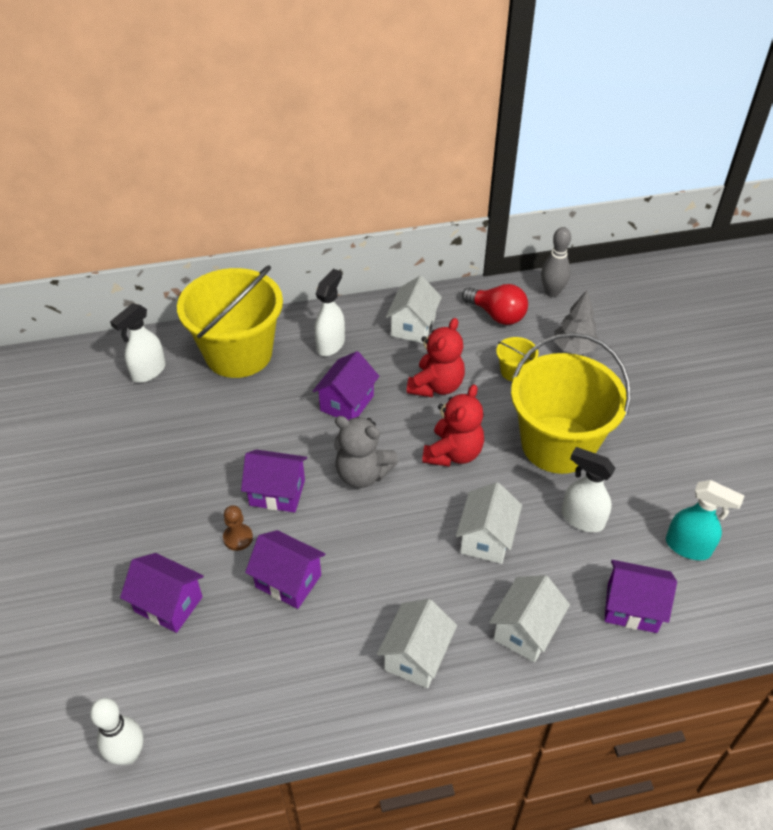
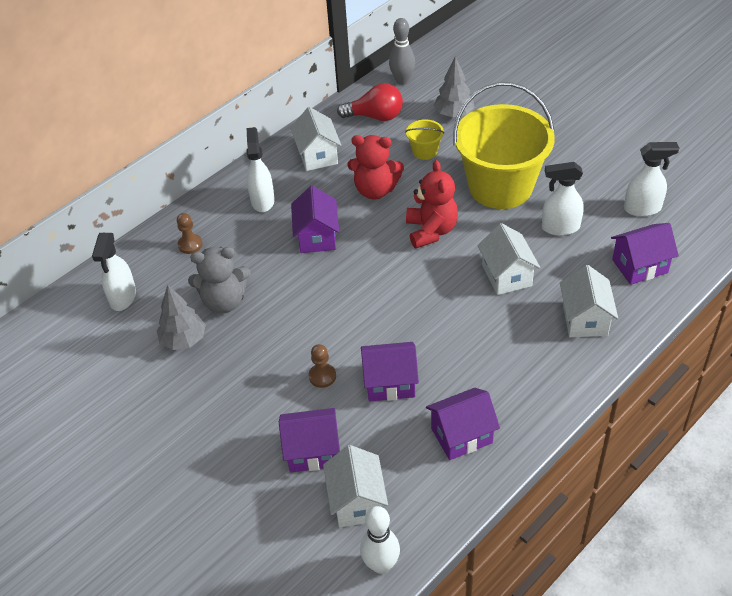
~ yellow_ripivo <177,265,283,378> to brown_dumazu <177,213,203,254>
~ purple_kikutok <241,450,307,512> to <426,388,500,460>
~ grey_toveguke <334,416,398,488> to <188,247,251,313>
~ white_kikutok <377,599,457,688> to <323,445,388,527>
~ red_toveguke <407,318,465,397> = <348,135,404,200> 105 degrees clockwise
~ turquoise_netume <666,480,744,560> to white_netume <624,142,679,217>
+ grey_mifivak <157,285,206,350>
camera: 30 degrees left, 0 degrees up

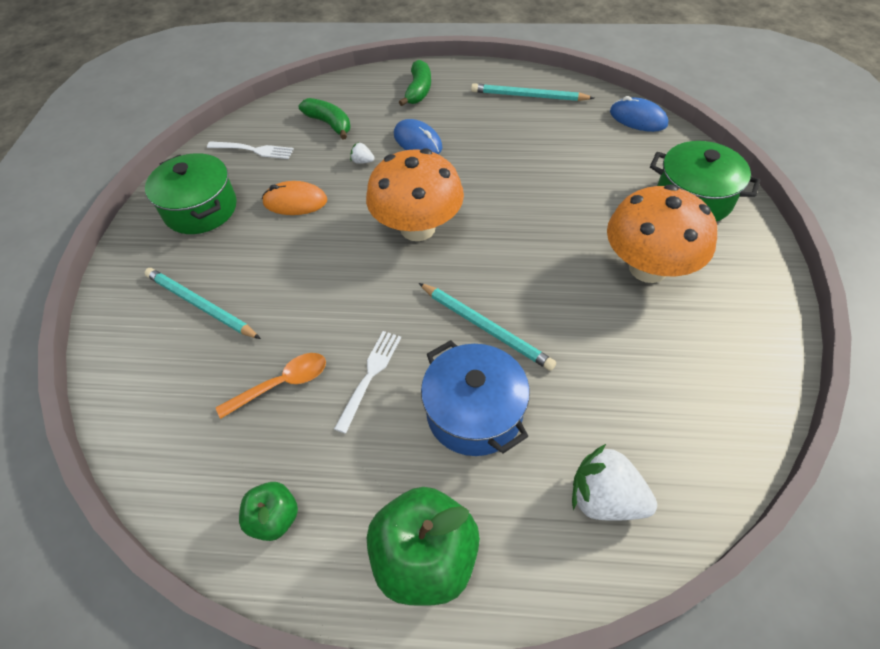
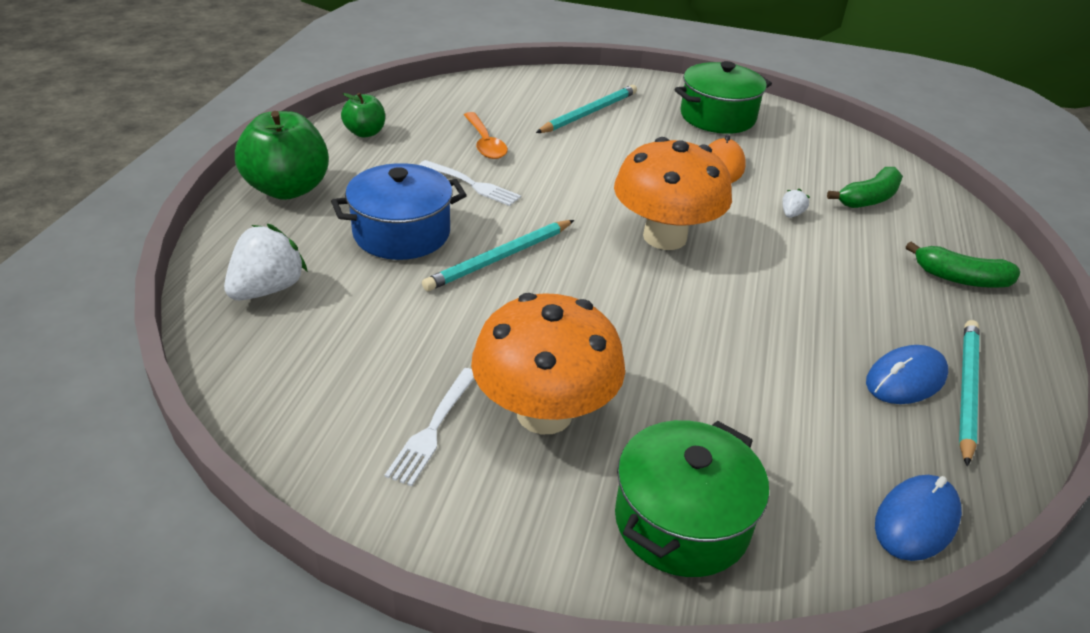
~ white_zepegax <207,141,294,159> to <385,368,474,486>
~ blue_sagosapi <394,119,443,154> to <866,345,948,404>
camera: 95 degrees right, 15 degrees down

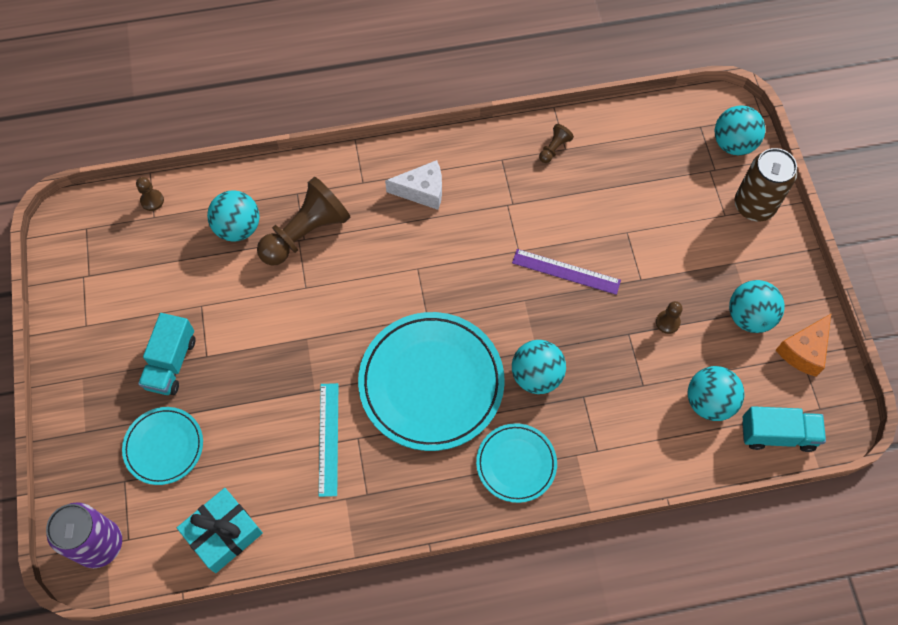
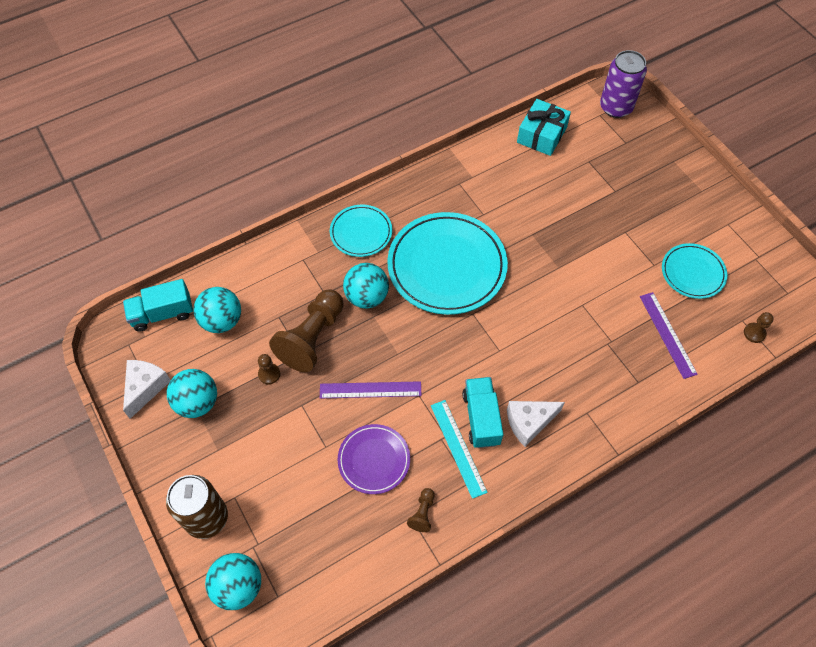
~ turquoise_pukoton <122,407,203,485> to <662,243,727,299>
~ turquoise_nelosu <138,313,195,395> to <462,377,503,448>
~ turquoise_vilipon <207,190,260,242> to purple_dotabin <640,292,698,379>
~ brown_dumazu <257,177,351,266> to <269,289,343,372>
~ turquoise_dotabin <319,383,338,497> to <431,400,487,499>
~ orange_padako <776,314,831,377> to white_padako <123,360,171,419>
+ purple_pukoton <337,424,410,494>
camera: 160 degrees right, 5 degrees down

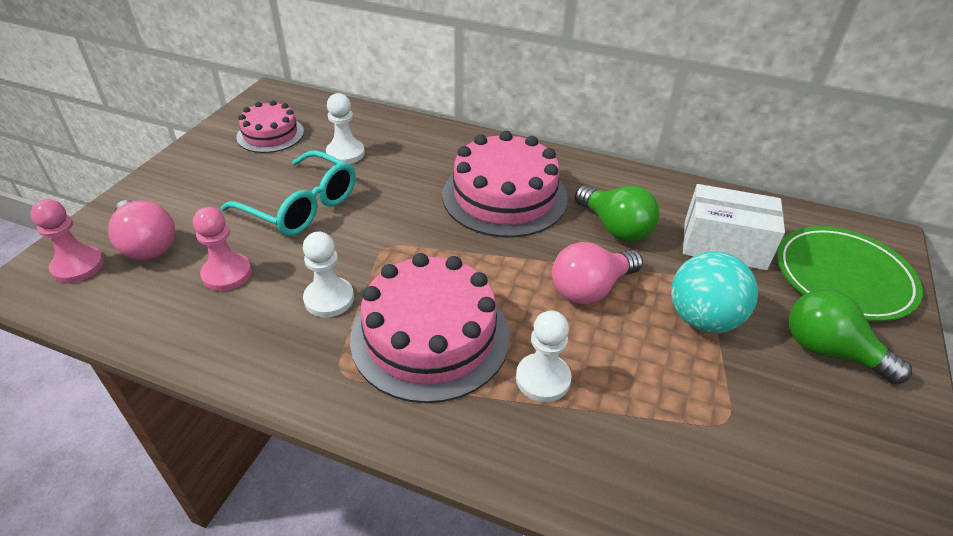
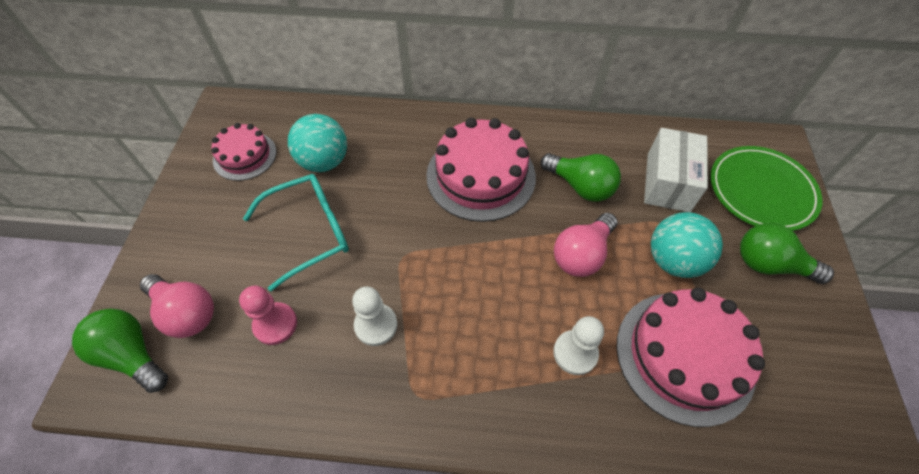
~ pink_dumazu <30,199,104,283> to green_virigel <72,309,168,393>
~ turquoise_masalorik <221,150,355,236> = <243,174,349,291> 45 degrees counterclockwise
~ white_dumazu <326,93,365,164> to turquoise_vilipon <288,114,347,172>
~ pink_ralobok <350,253,510,403> to <616,288,765,427>
~ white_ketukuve <683,184,785,270> = <644,128,708,212> 75 degrees counterclockwise
camera: 15 degrees left, 15 degrees up

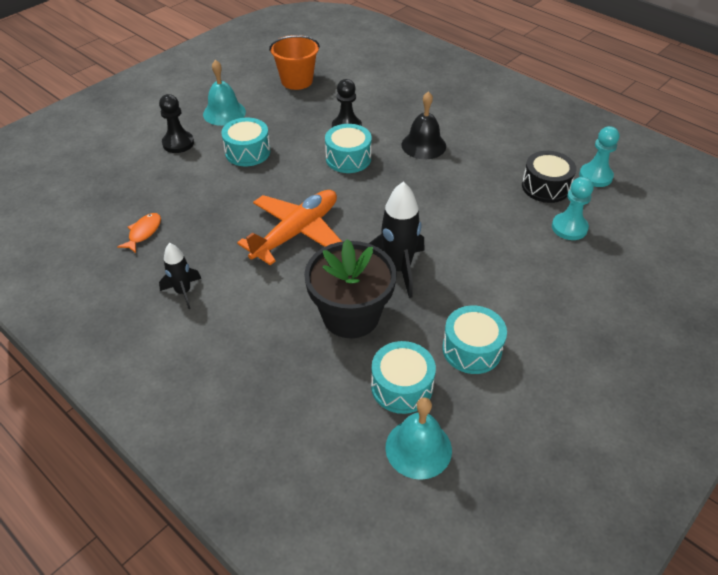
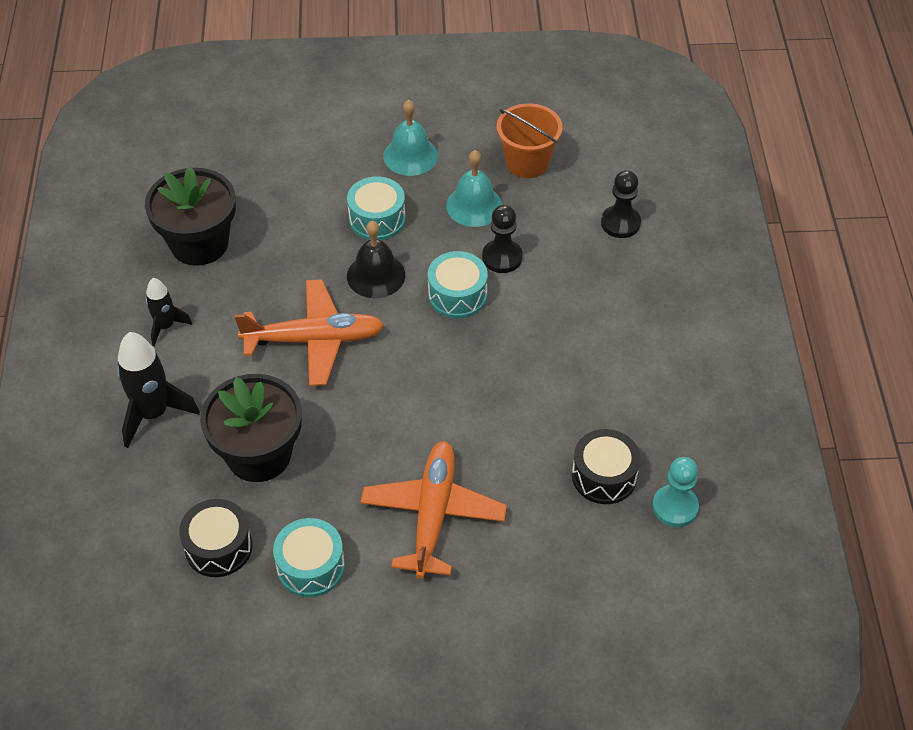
~ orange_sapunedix <117,213,161,253> to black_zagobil <145,167,236,266>
~ black_dumazu <159,94,194,153> to <601,170,641,238>
~ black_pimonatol <369,181,424,298> to <117,332,200,448>
~ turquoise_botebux <371,341,436,414> to black_botebux <179,499,253,577>
~ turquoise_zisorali <385,397,452,480> to <446,150,502,227>
~ black_zisorali <401,91,446,159> to <347,221,405,298>
- turquoise_dumazu <552,177,593,240>
+ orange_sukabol <360,441,507,579>
camera: 45 degrees right, 5 degrees up

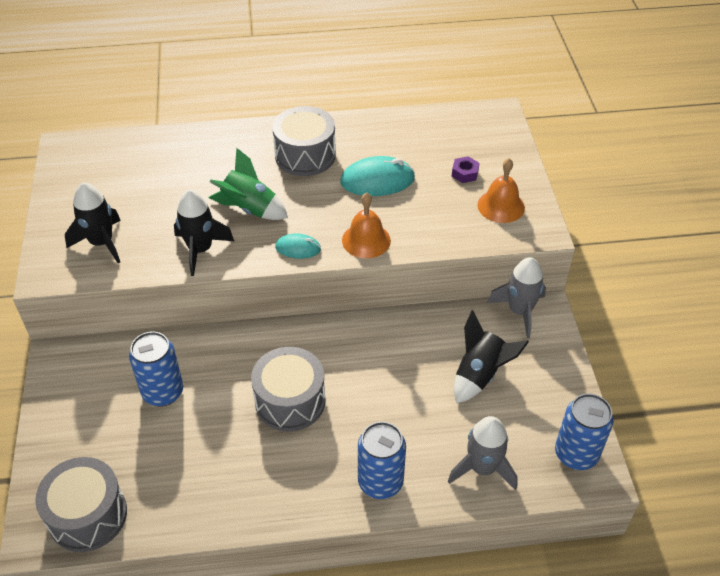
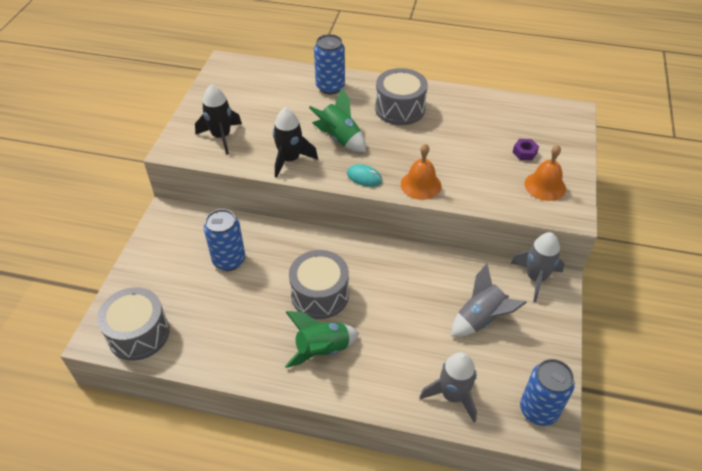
- turquoise_sagosapi <340,156,415,196>
~ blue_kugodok <358,422,406,499> to <314,34,345,94>
~ black_pimonatol <454,310,529,403> to grey_pimonatol <451,263,527,337>
+ green_pimonatol <285,311,359,368>
camera: 20 degrees right, 0 degrees up

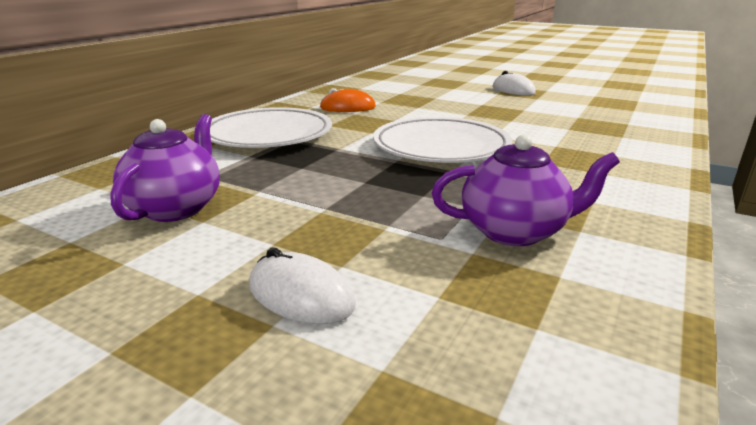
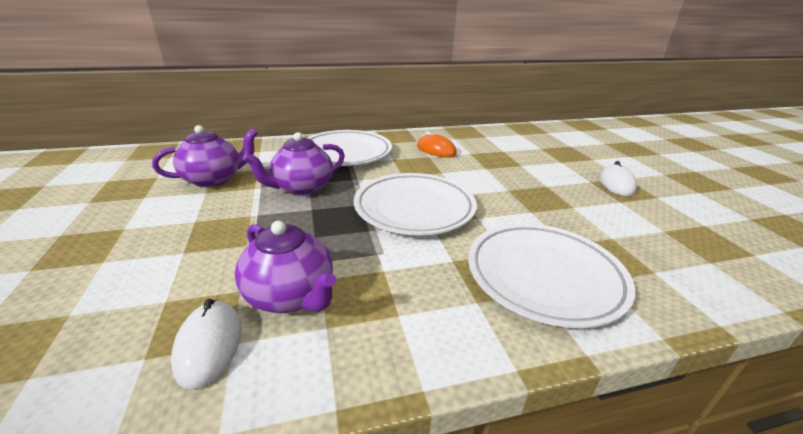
~ white_sagosapi <249,248,356,324> to <171,299,241,389>
+ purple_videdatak <243,132,345,196>
+ white_pukoton <468,223,635,328>
camera: 45 degrees right, 5 degrees up

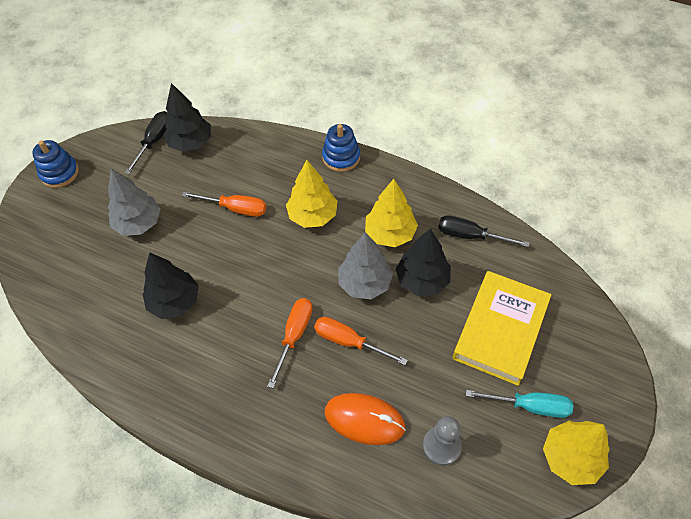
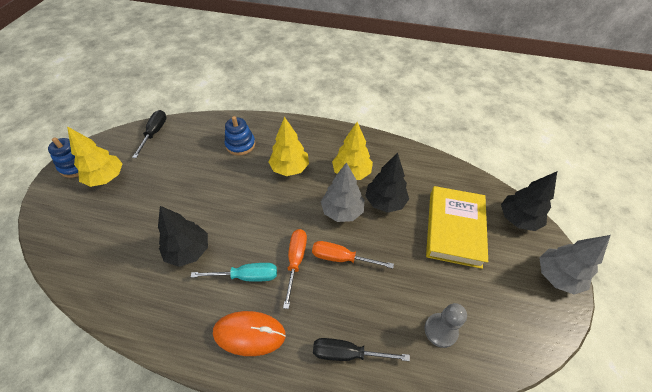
~ grey_mifivak <108,168,161,236> to <539,235,610,295>
~ black_mifivak <163,83,211,152> to <501,171,557,231>
- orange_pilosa <182,192,266,217>
~ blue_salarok <322,124,360,172> to <224,116,255,155>
~ orange_sagosapi <324,393,406,445> to <213,311,286,356>
~ black_pilosa <438,215,530,247> to <313,338,410,361>
~ turquoise_pilosa <466,390,573,418> to <191,263,277,282>
~ yellow_mifivak <543,421,609,485> to <67,126,123,187>
camera: 15 degrees left, 5 degrees down

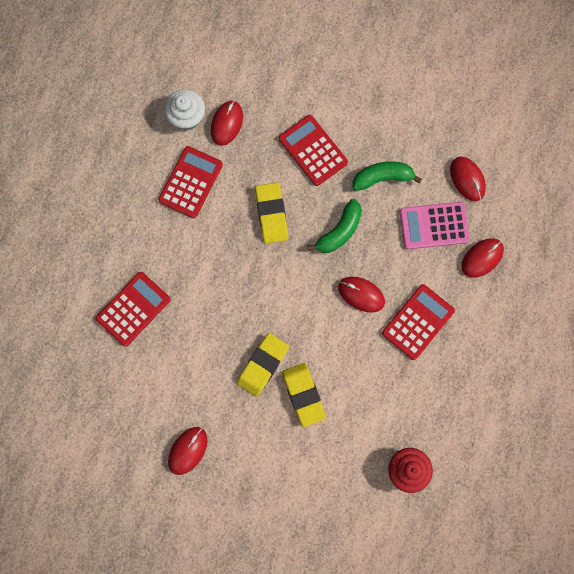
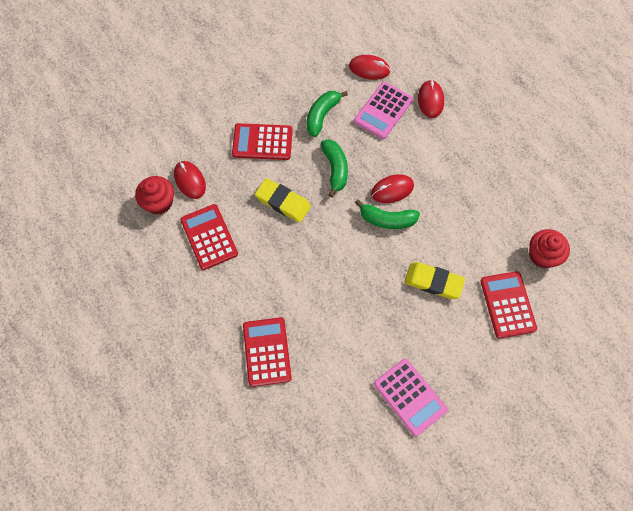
~ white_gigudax <164,89,205,130> to red_gigudax <135,176,174,215>
~ red_sagosapi <168,427,207,475> to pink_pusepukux <374,358,448,436>
- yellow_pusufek <237,333,289,397>
~ red_pusepukux <382,284,455,360> to <480,271,537,339>
+ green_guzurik <355,200,420,229>
camera: 50 degrees left, 10 degrees down

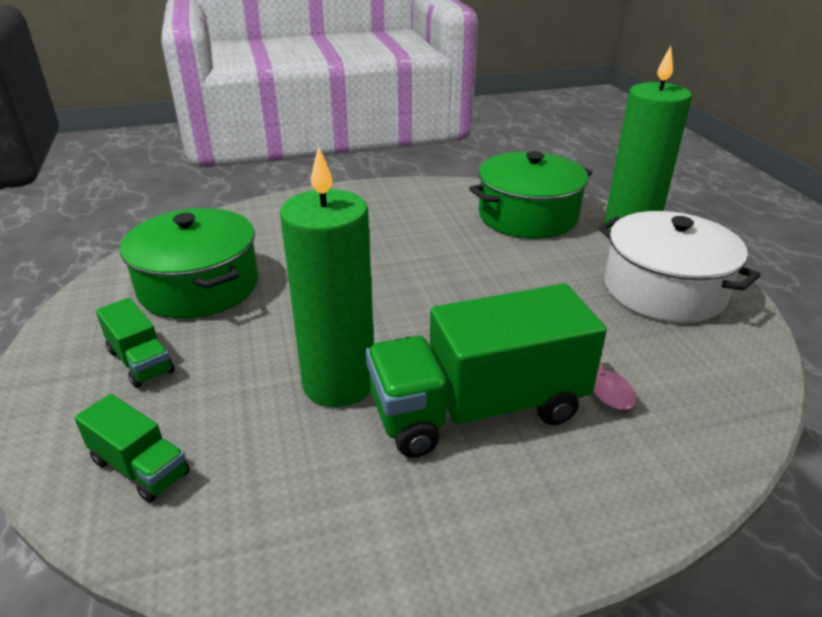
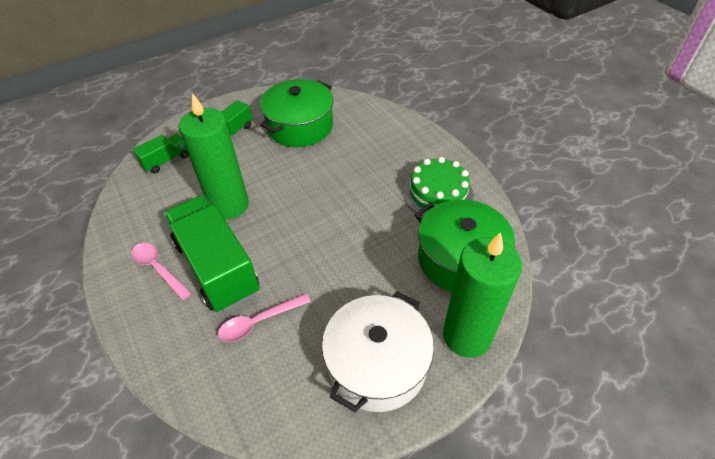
~ green_nelosu <74,394,190,503> = <132,134,189,174> 150 degrees counterclockwise
+ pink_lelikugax <131,243,192,300>
+ green_ralobok <403,157,473,217>
camera: 75 degrees right, 15 degrees up

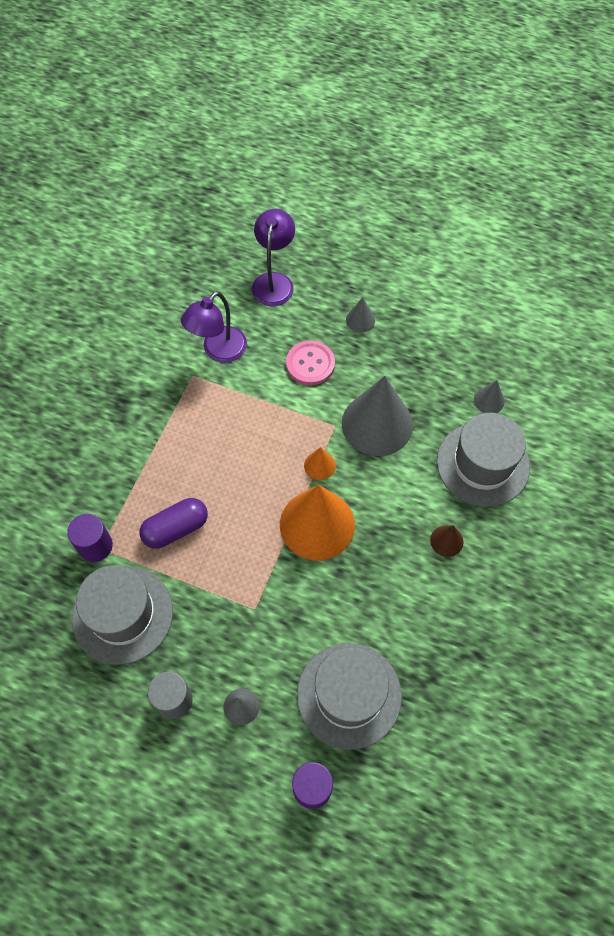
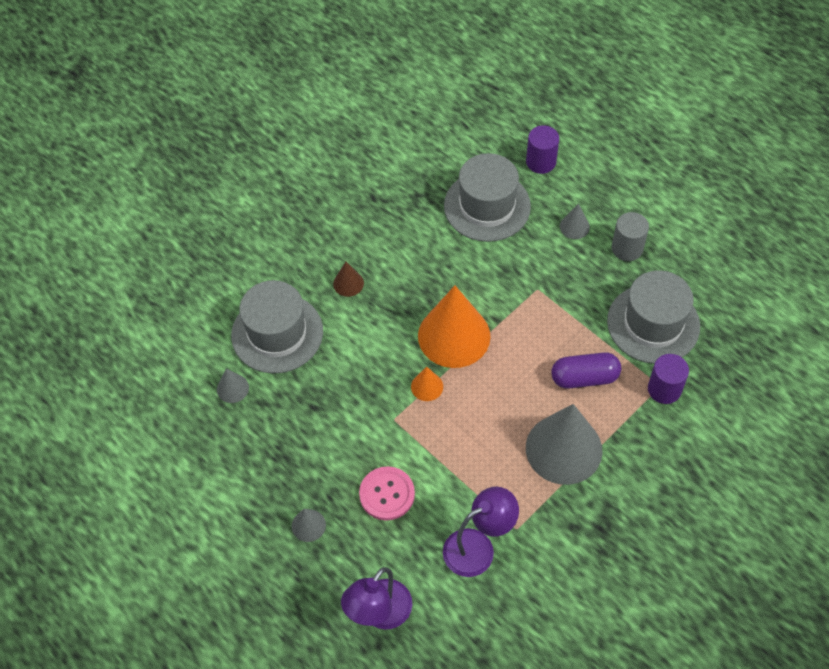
~ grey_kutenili <342,376,413,456> to <526,404,602,485>
camera: 155 degrees left, 5 degrees down

